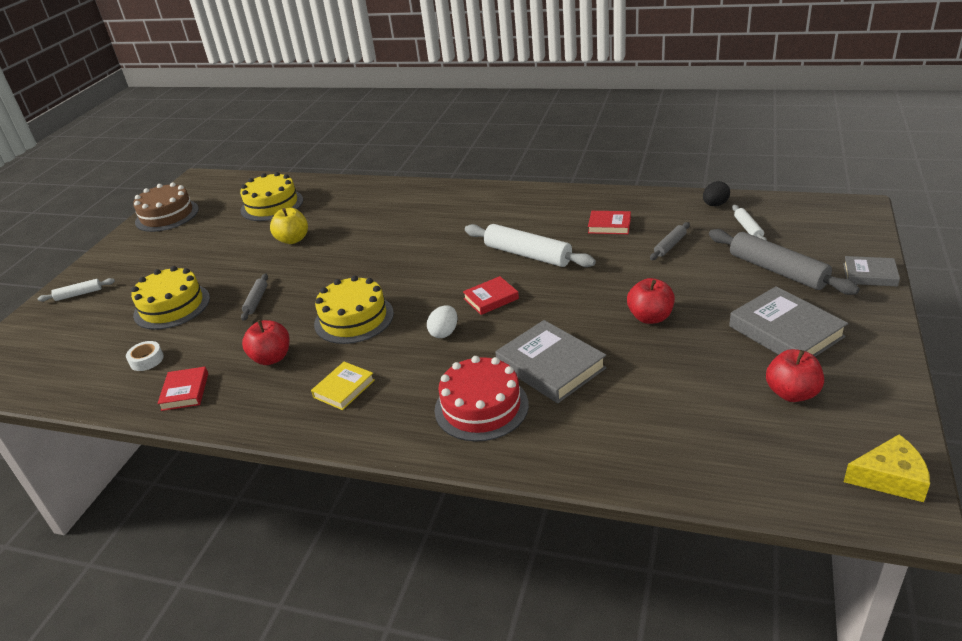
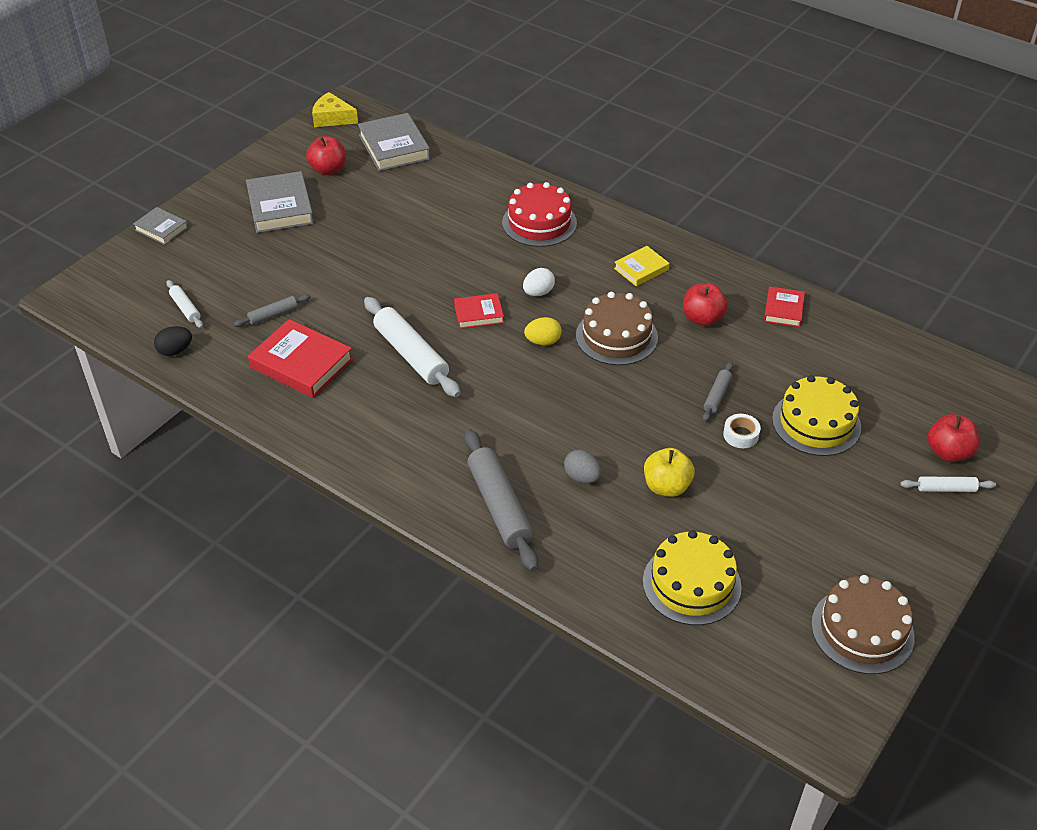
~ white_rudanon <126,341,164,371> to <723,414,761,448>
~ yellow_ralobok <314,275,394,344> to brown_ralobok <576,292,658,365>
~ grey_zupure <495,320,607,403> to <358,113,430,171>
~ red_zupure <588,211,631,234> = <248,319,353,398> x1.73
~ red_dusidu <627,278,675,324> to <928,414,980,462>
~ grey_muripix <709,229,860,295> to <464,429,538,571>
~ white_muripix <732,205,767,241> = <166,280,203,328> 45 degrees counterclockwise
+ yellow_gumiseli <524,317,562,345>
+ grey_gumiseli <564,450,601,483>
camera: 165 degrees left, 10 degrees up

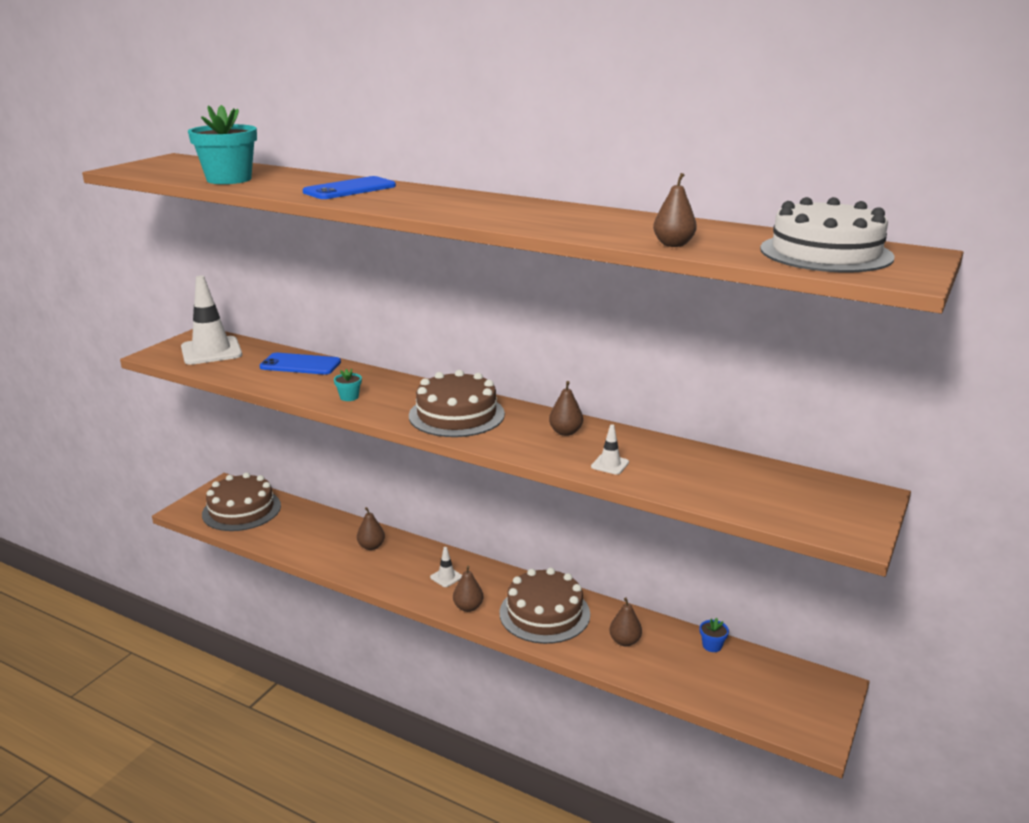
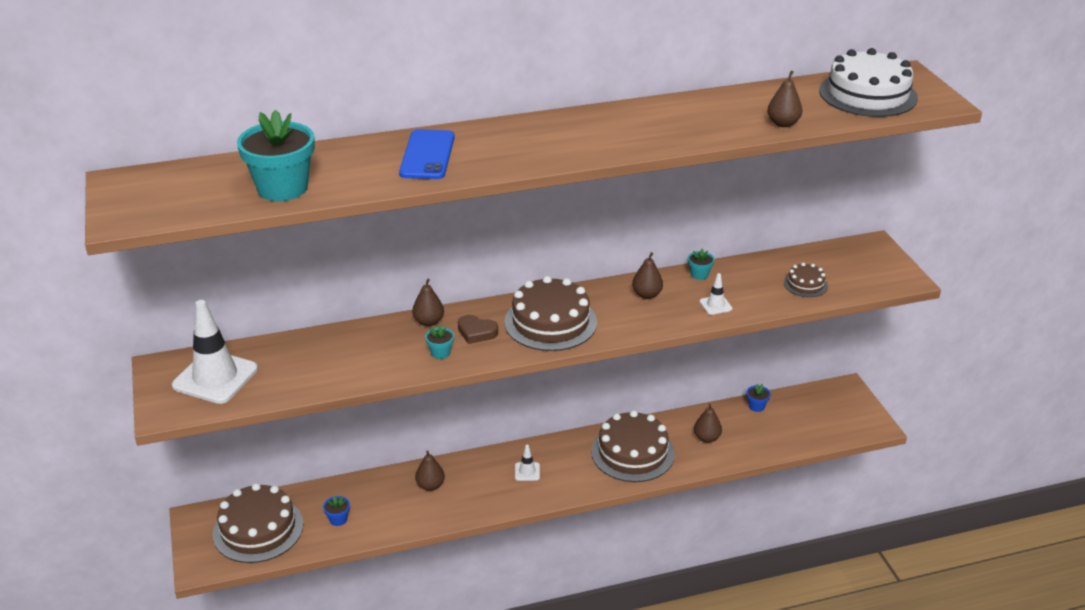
- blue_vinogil <259,353,341,375>
~ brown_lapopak <453,566,483,612> to <412,278,444,326>
+ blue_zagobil <323,495,350,526>
+ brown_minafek <458,315,498,344>
+ turquoise_zagobil <688,248,715,280>
+ brown_ralobok <784,263,828,297>
camera: 45 degrees left, 10 degrees up

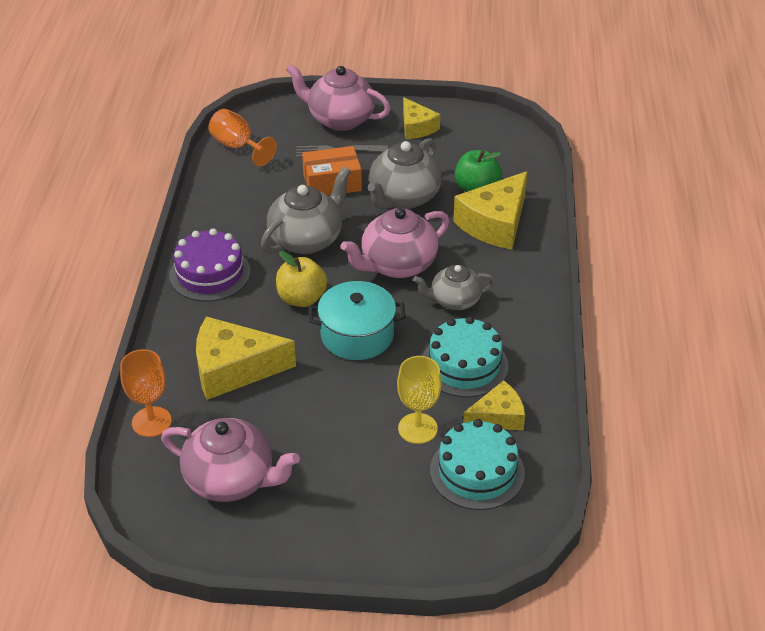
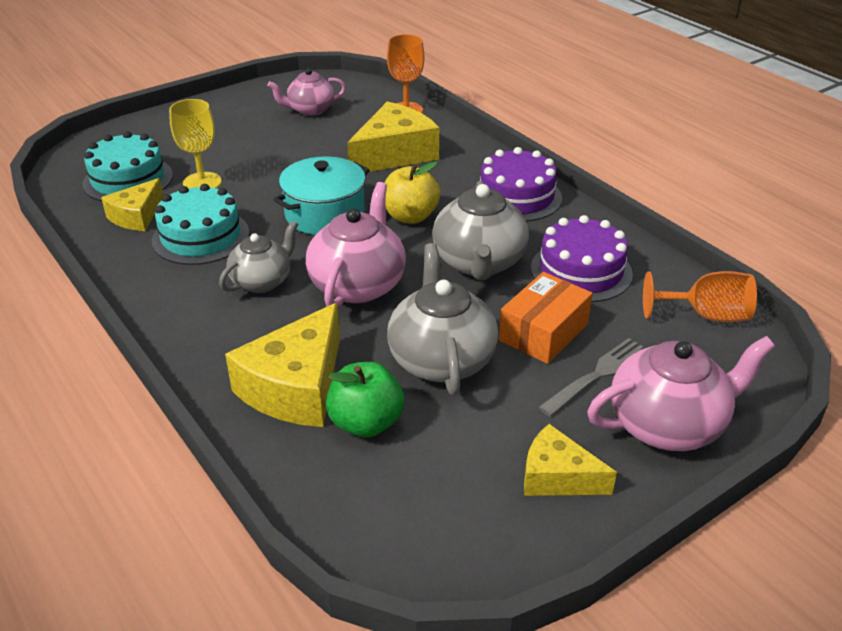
~ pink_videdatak <161,418,300,502> = <267,68,346,116> x0.64
~ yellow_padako <453,171,528,250> = <225,303,340,427> 150 degrees counterclockwise
+ purple_ralobok <531,215,633,302>
camera: 140 degrees right, 5 degrees down

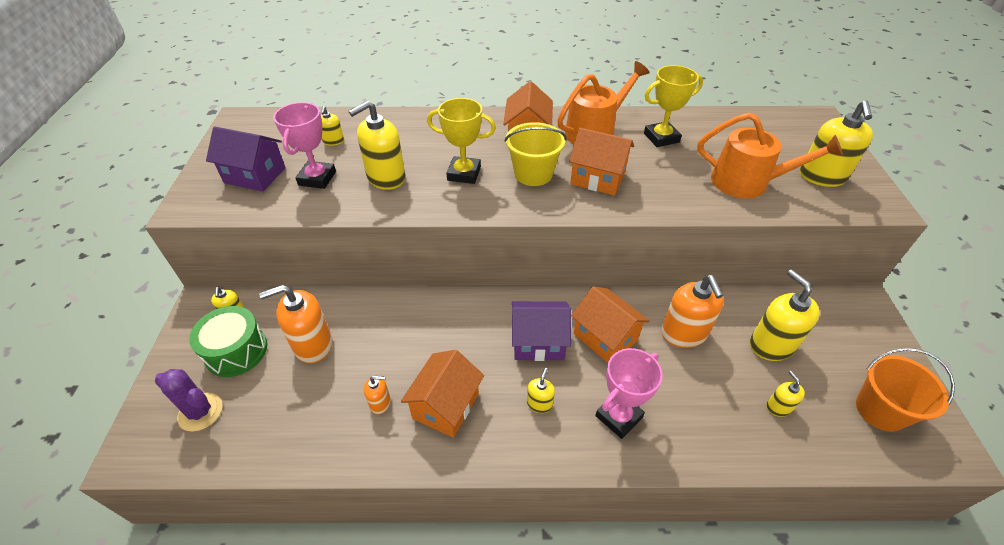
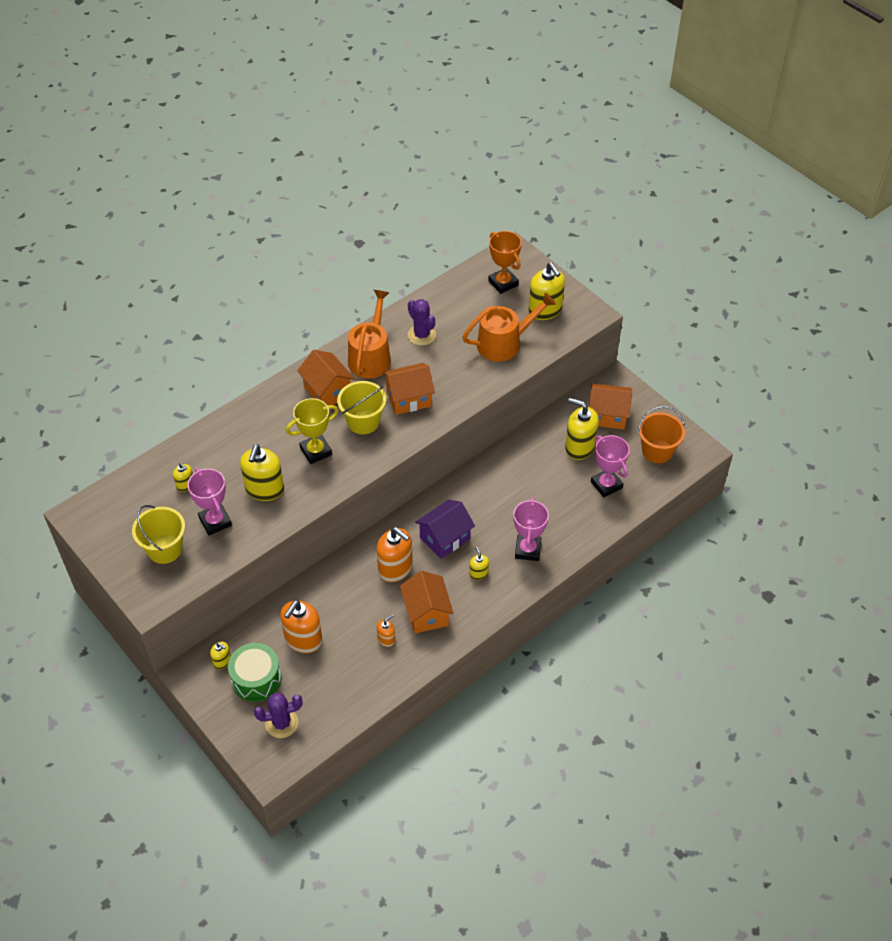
~ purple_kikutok <206,126,286,192> to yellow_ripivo <132,505,185,564>
~ orange_kikutok <571,286,650,363> to <589,383,632,430>
~ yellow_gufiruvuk <644,65,703,147> to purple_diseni <408,299,436,346>
~ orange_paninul <661,275,724,348> to <377,527,413,582>
~ yellow_paninul <766,371,805,417> to pink_gufiruvuk <591,435,630,497>
+ orange_gufiruvuk <488,231,522,294>
camera: 40 degrees left, 5 degrees up

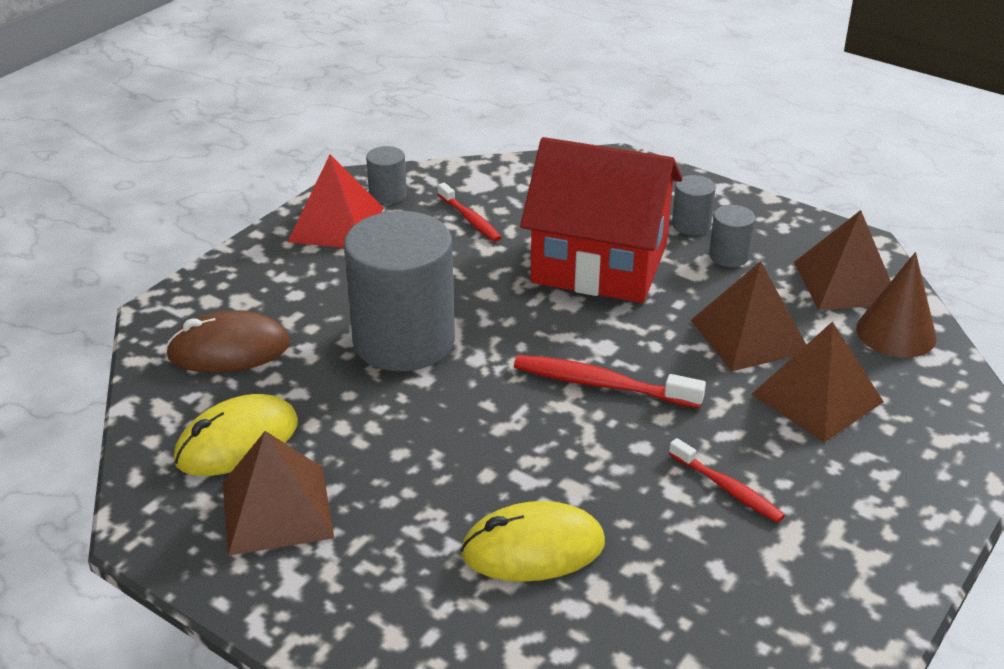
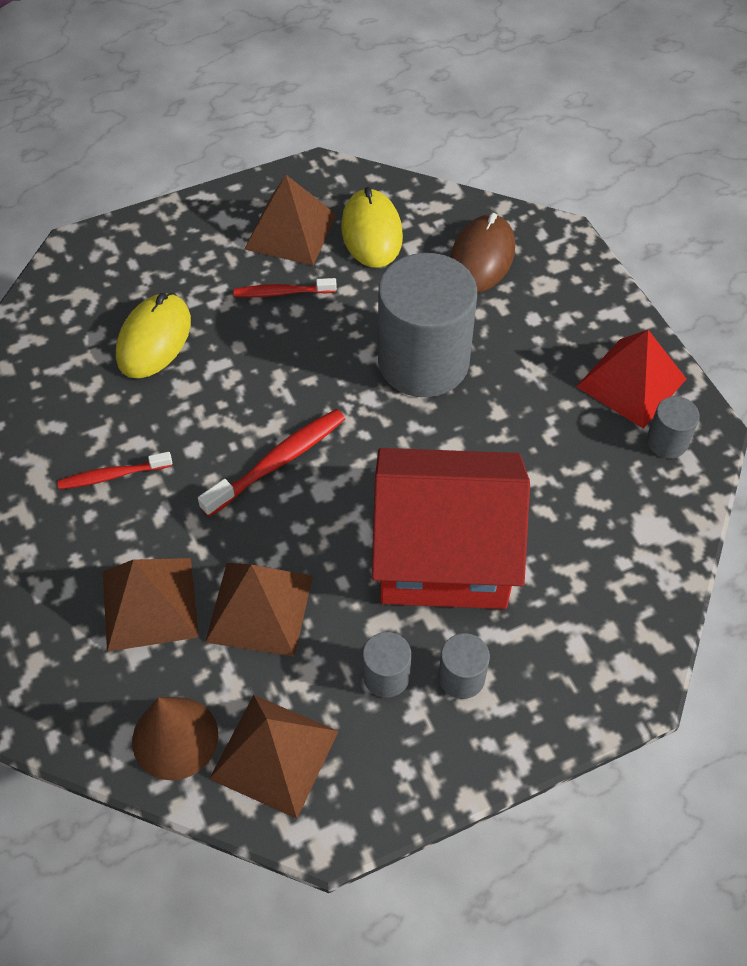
~ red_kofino <438,183,502,242> to <233,278,337,297>
~ red_kikutok <520,137,682,303> = <372,448,530,609> 45 degrees clockwise
camera: 120 degrees right, 20 degrees up

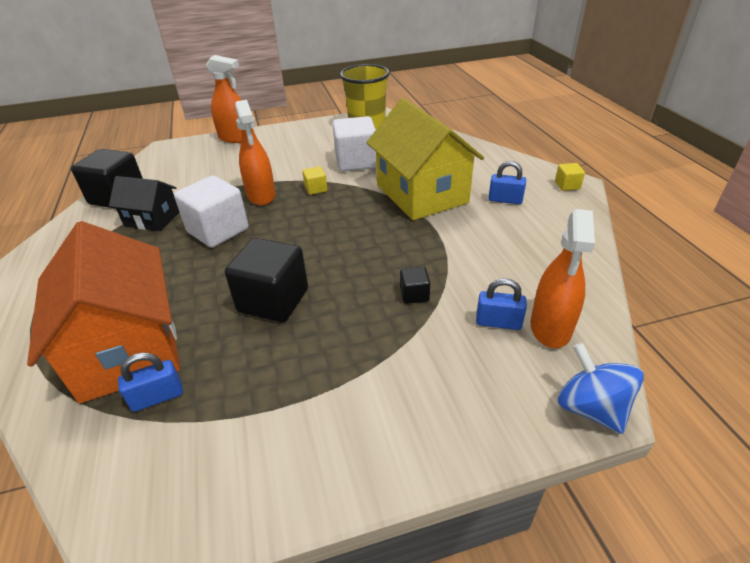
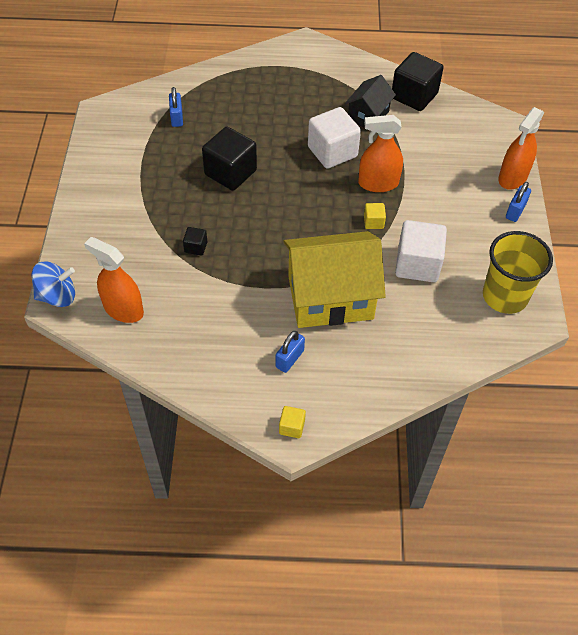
- orange_kikutok <27,221,180,403>
~ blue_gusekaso <476,278,527,330> to <506,182,531,222>
camera: 105 degrees right, 15 degrees up

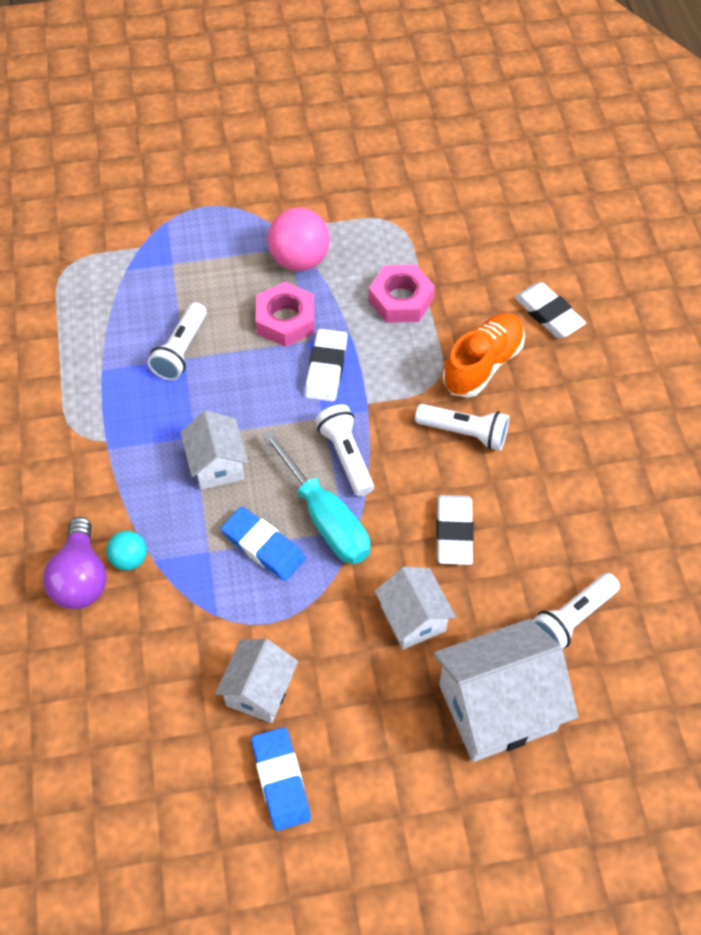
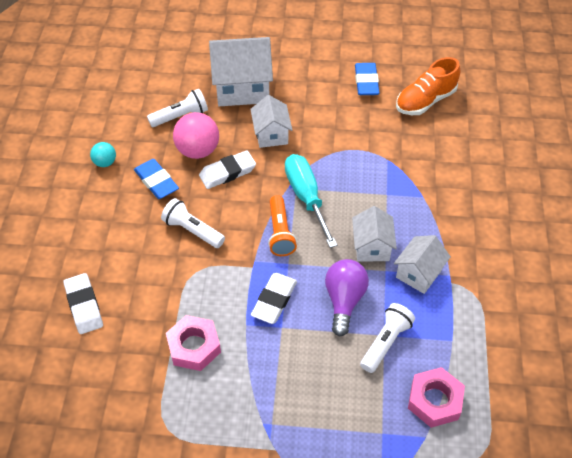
~ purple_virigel <43,517,107,609> to <325,259,369,337>
~ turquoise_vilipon <107,531,147,570> to <90,142,116,167>
~ white_kikutok <215,639,298,723> to <394,235,451,294>
~ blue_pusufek <221,507,306,581> to <134,159,179,199>
~ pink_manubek <256,282,314,347> to <408,367,465,428>
~ pink_vilipon <267,207,330,271> to <173,112,219,159>
~ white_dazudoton <315,405,374,496> to orange_dazudoton <268,195,297,256>
~ white_pusufek <436,495,474,565> = <199,150,256,189> 45 degrees clockwise
~ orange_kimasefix <443,313,525,398> to <396,57,460,115>
camera: 165 degrees left, 5 degrees down

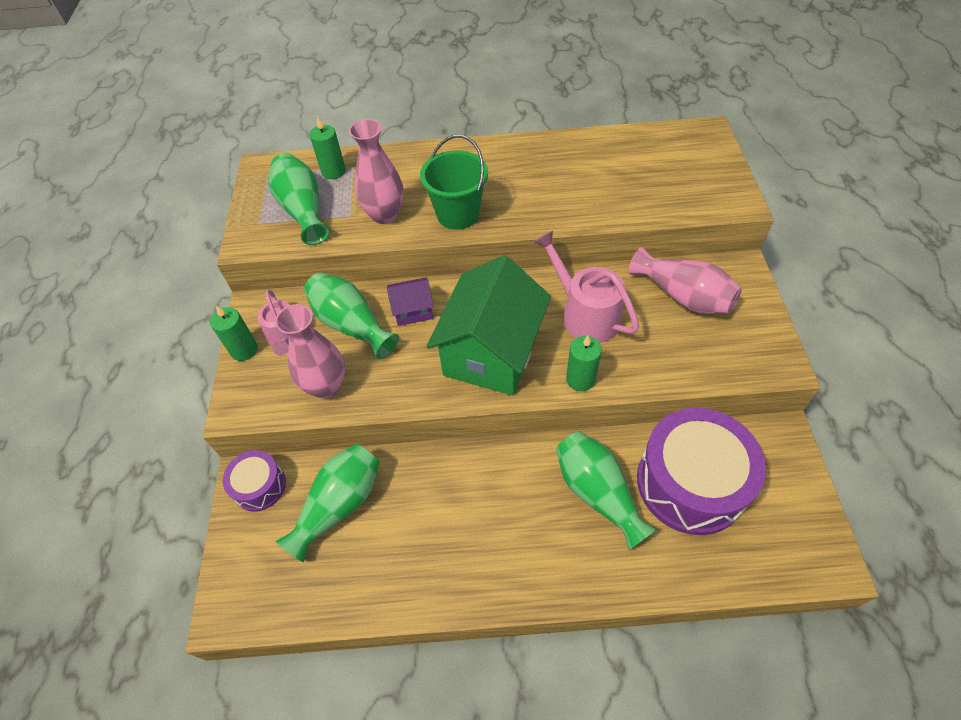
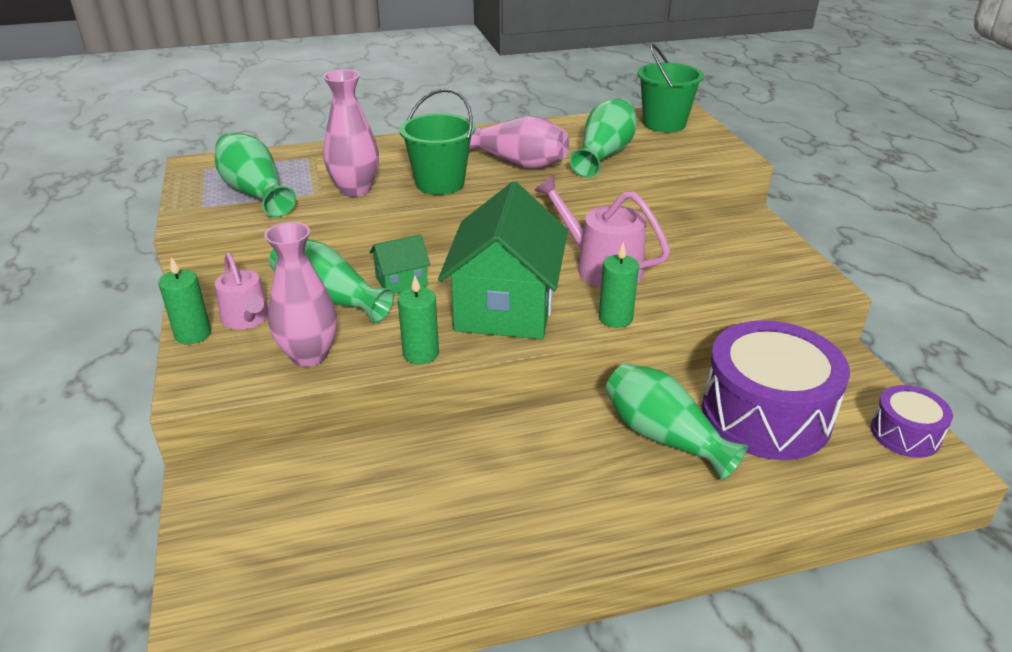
~ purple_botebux <223,450,286,511> to <871,385,953,458>
~ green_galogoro <276,444,380,562> to <570,98,637,178>
~ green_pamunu <310,117,346,179> to <398,276,439,364>
~ purple_kikutok <387,277,434,326> to green_kikutok <369,234,430,294>
~ pink_galogoro <629,247,742,314> to <469,116,569,169>
+ green_ripivo <638,43,704,132>
camera: 15 degrees left, 20 degrees down

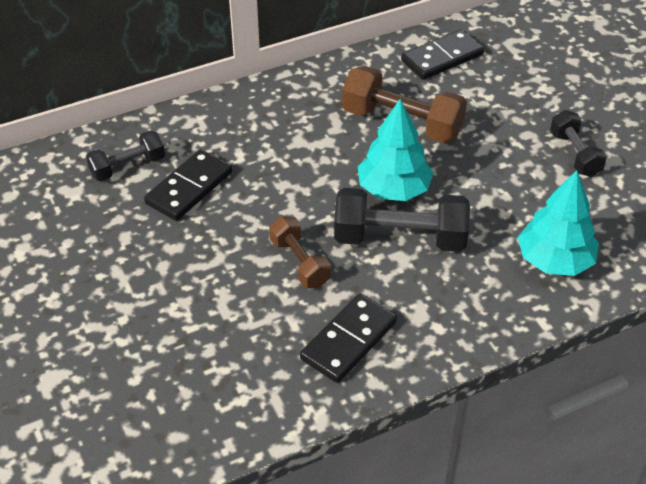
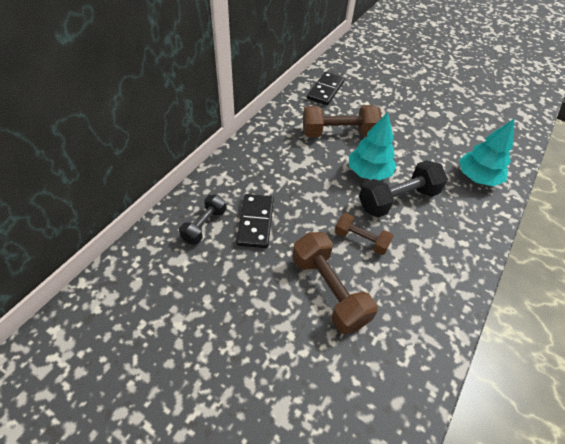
- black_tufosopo <300,294,397,383>
- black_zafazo <550,110,607,177>
+ brown_zafazo <292,232,378,334>
camera: 35 degrees left, 5 degrees up

